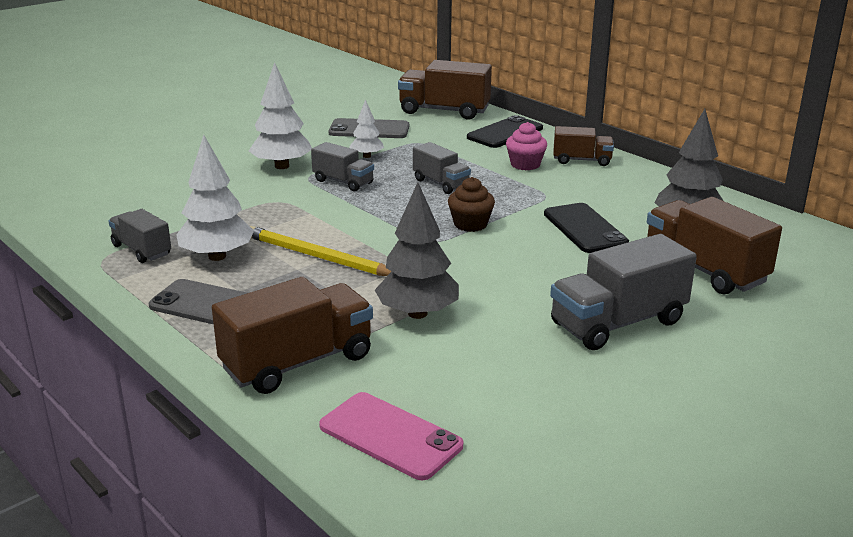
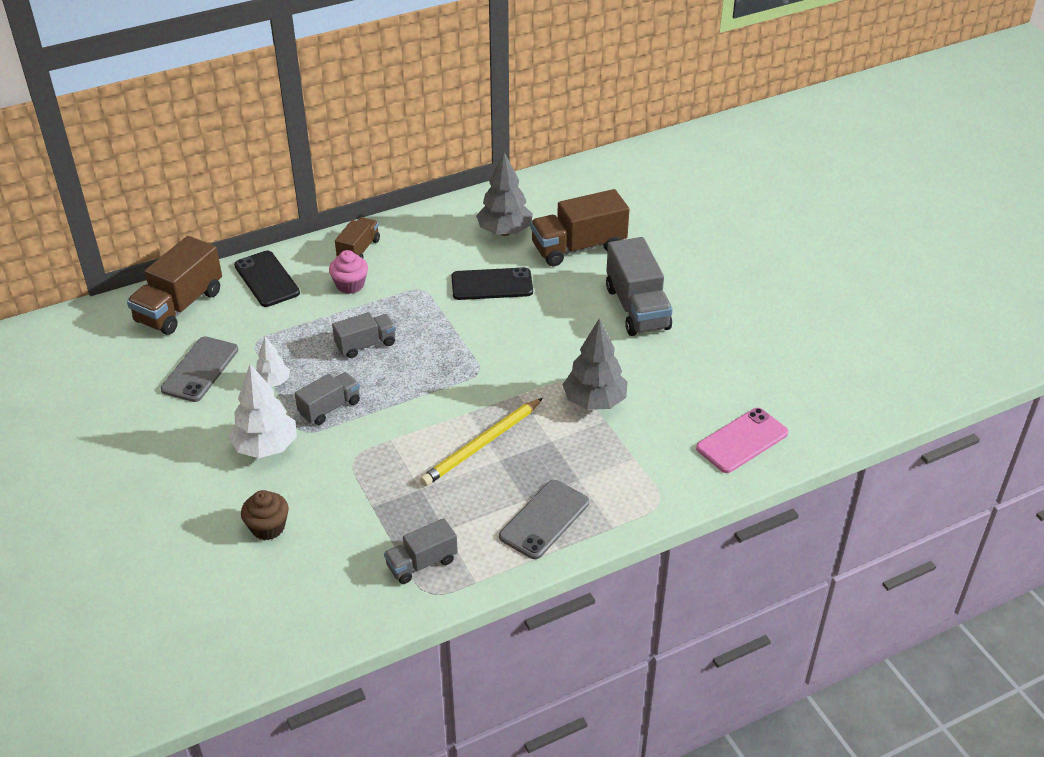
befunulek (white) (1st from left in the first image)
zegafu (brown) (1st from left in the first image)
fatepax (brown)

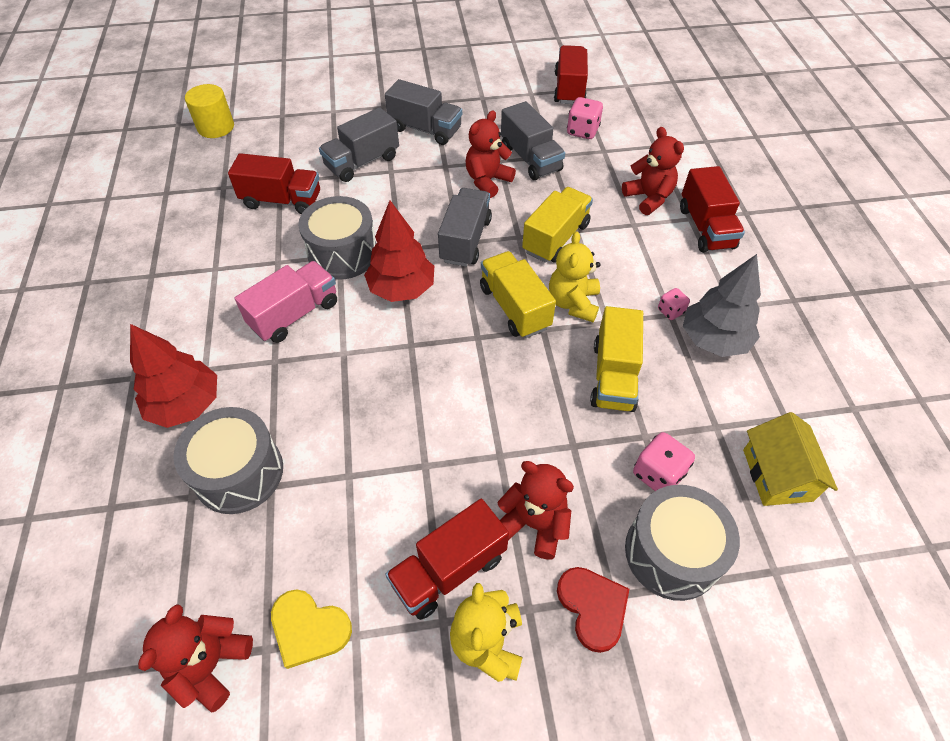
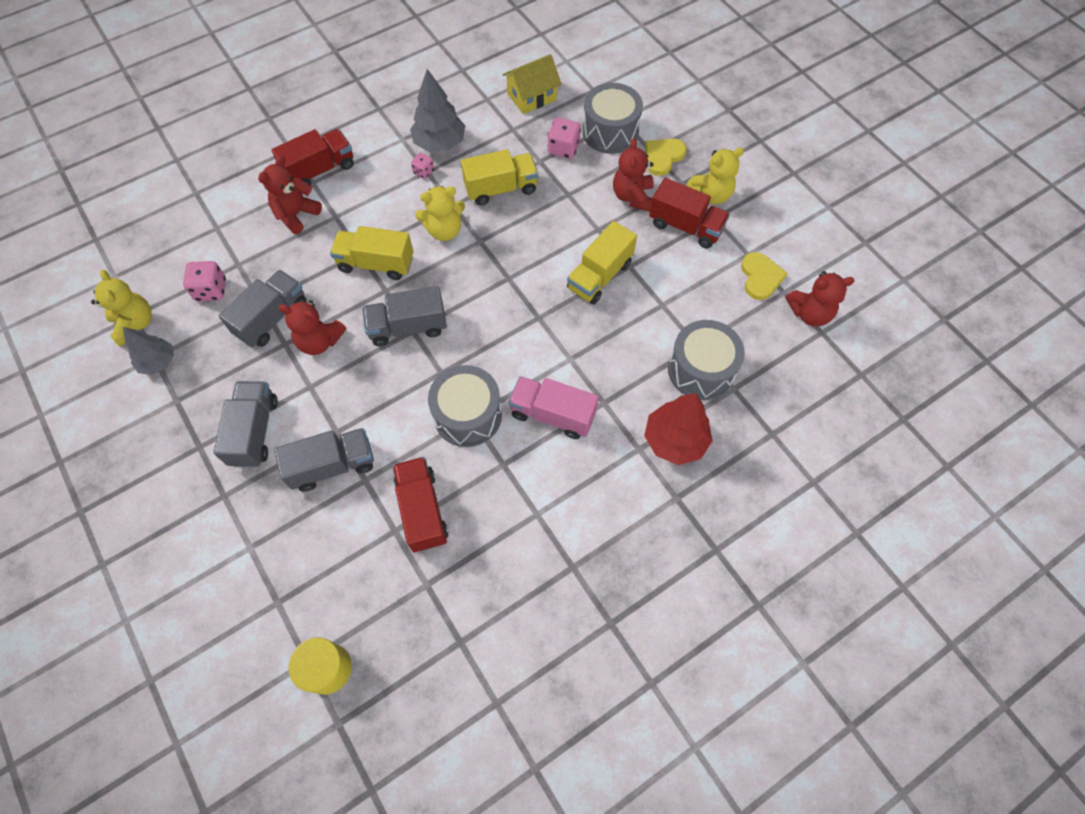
zegafu (grey) (3rd from left)
befunulek (red) (2nd from left in the first image)
zegafu (yellow) (3rd from left)
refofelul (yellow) (1st from left)
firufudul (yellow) (1st from left)
befunulek (grey) (1st from left)

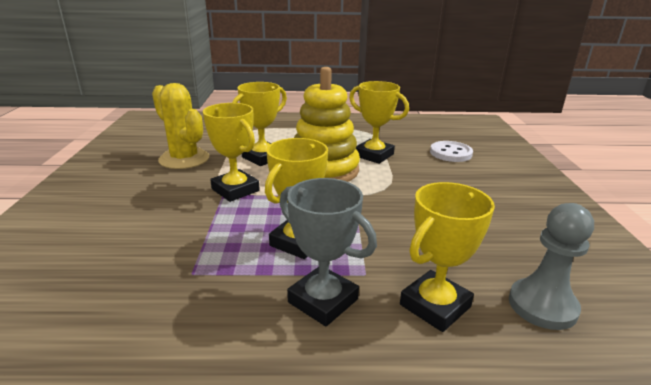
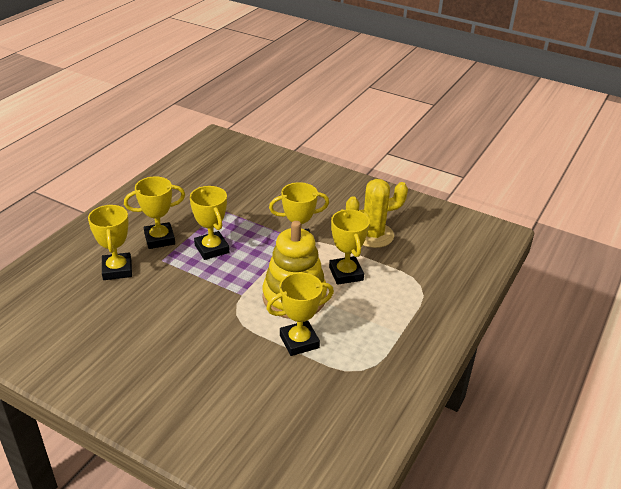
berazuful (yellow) (2nd from left)
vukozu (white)
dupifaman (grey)

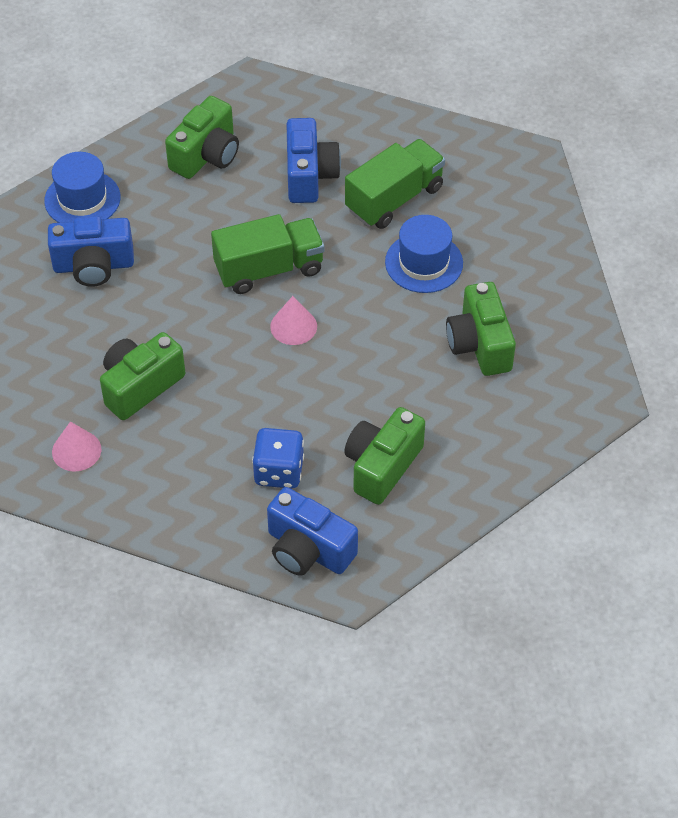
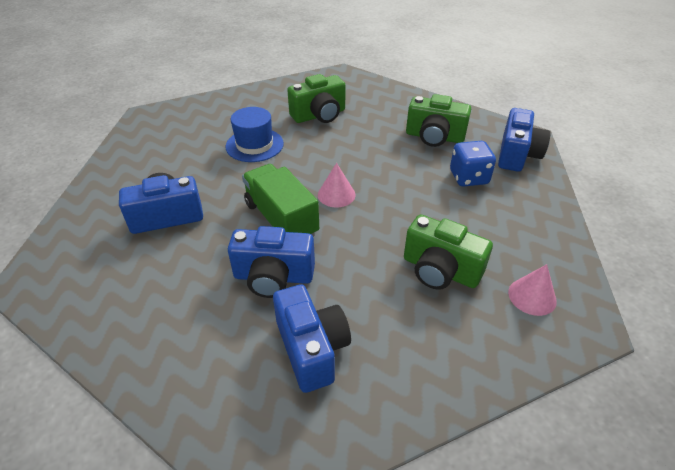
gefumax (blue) (1st from left in the first image)
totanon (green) (2nd from left in the first image)
zegafu (green) (2nd from left in the first image)
totanon (blue) (2nd from left)

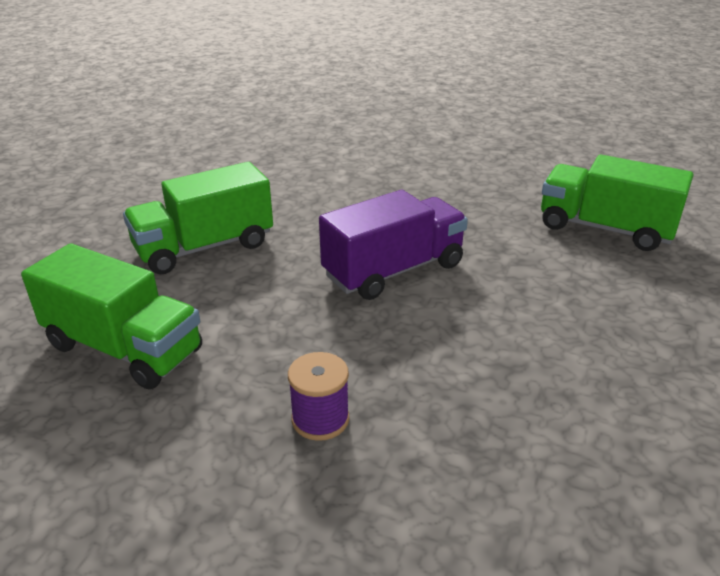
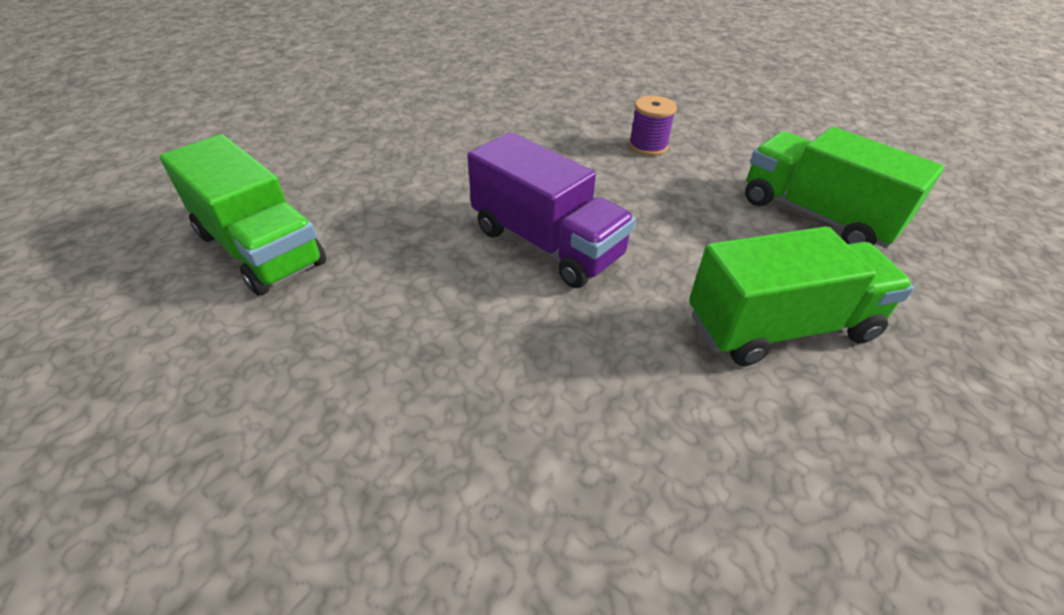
zegafu (purple)

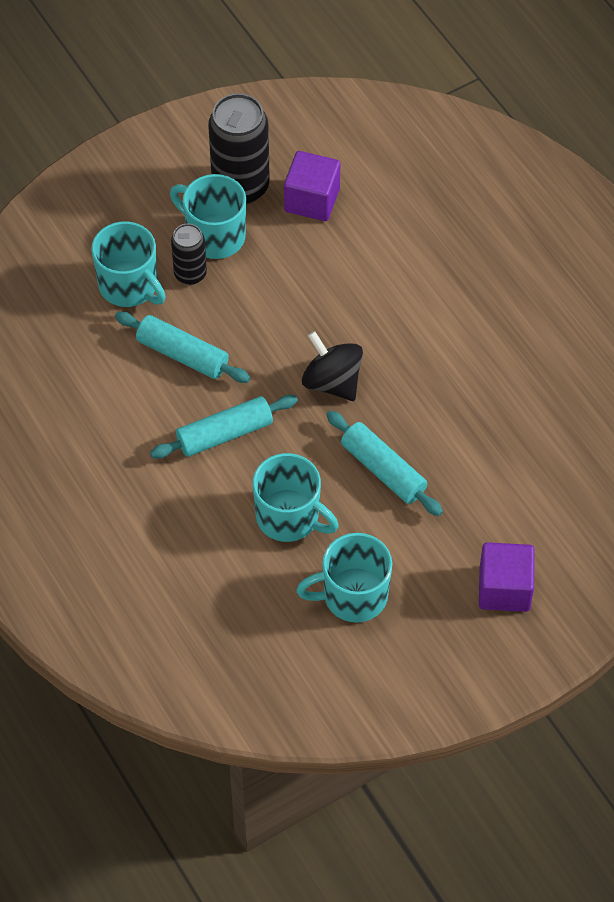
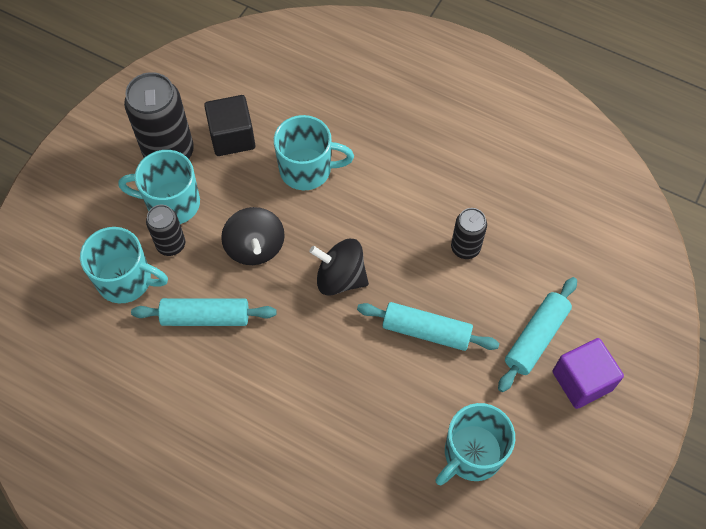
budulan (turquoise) (3rd from left)
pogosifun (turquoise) (3rd from left)
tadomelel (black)
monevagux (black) (1st from left)
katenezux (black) (3rd from left)

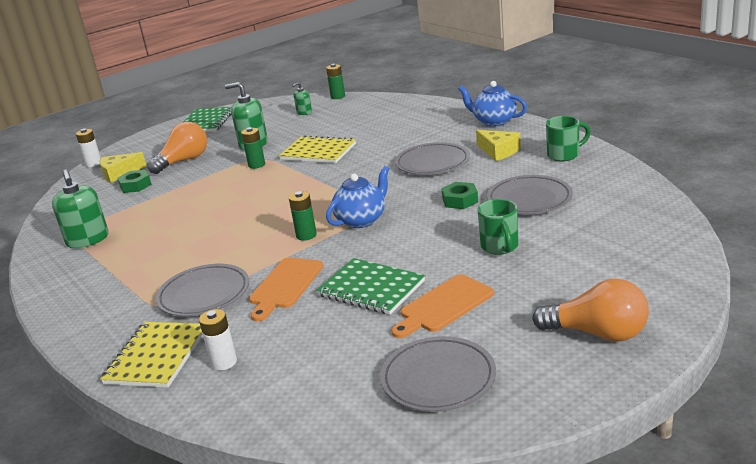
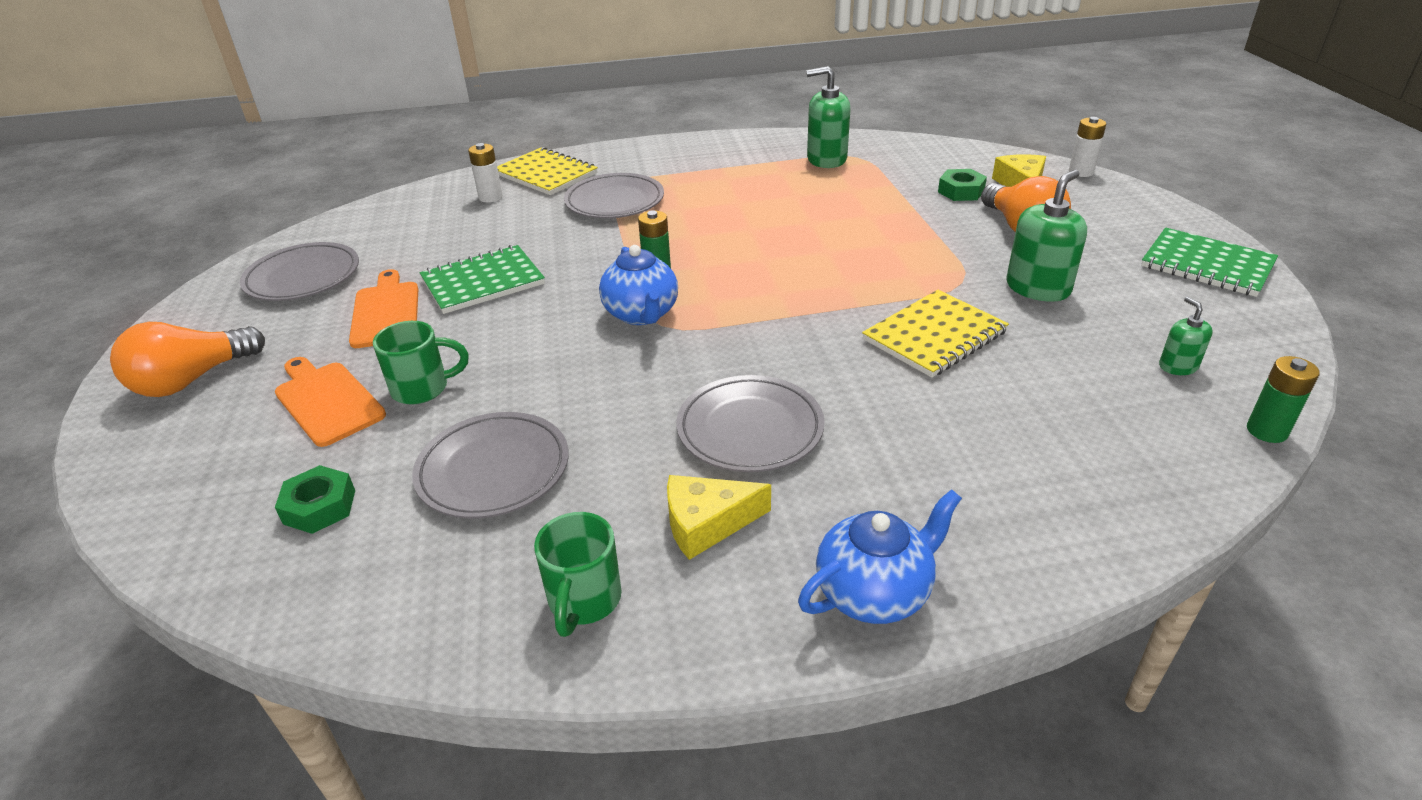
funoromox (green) (1st from left in the first image)
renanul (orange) (1st from left)
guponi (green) (1st from left)
pogosifun (green) (1st from left)

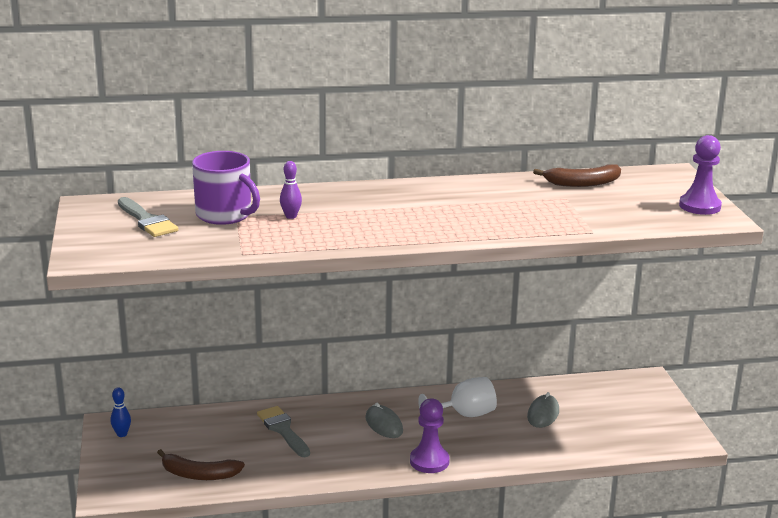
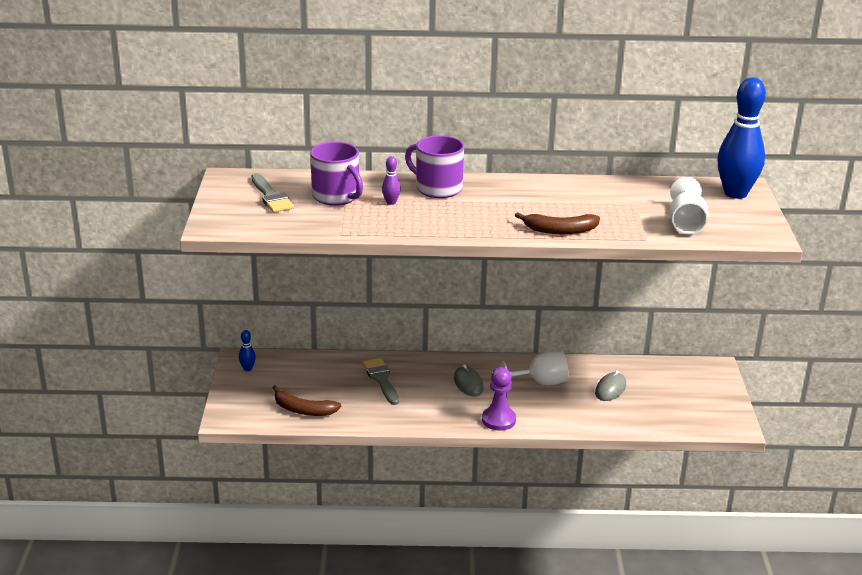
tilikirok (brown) (2nd from left)
dupifaman (purple) (2nd from left in the first image)
pogosifun (purple) (2nd from left)
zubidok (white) (2nd from left)
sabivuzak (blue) (2nd from left)

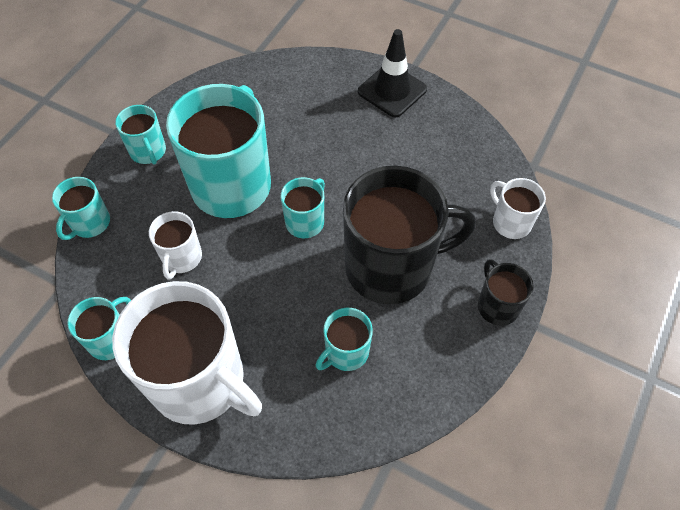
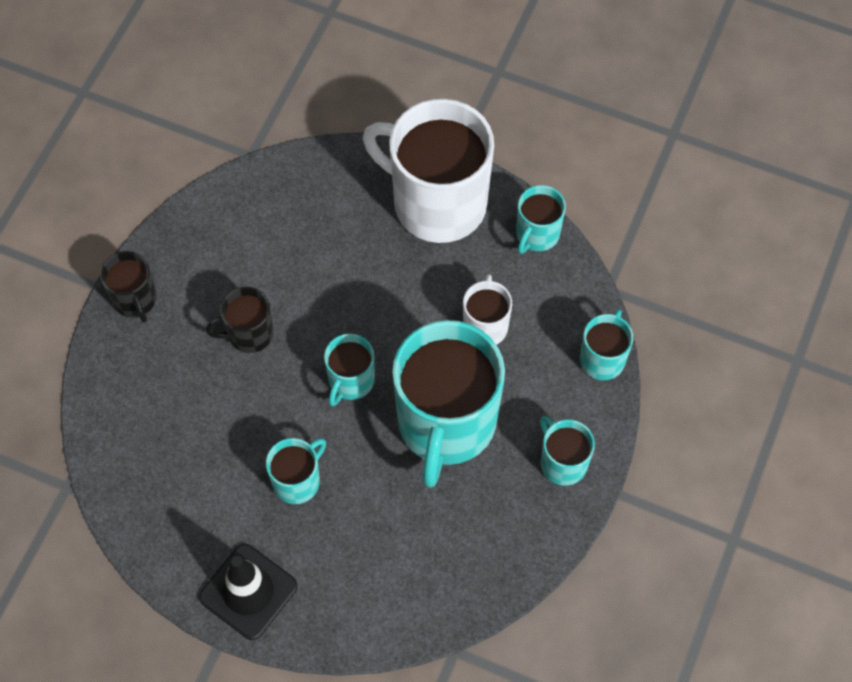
pogosifun (turquoise) (1st from left)
pogosifun (black) (2nd from left)
pogosifun (white) (3rd from left in the first image)

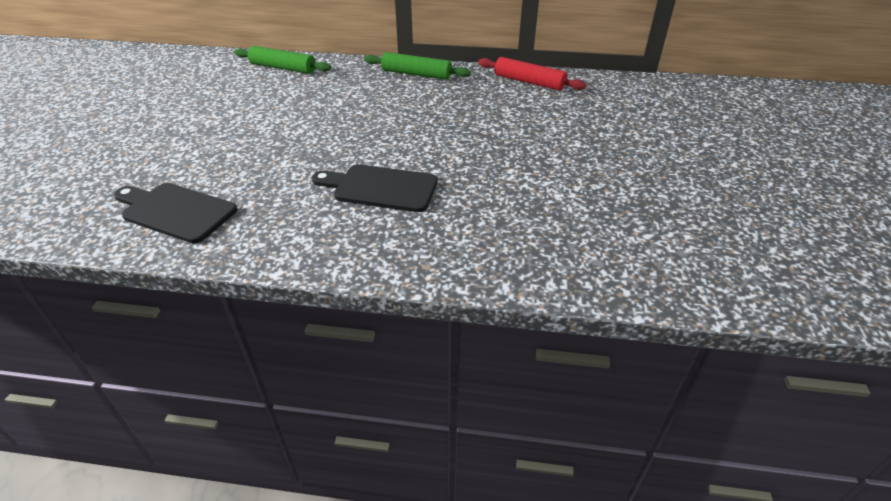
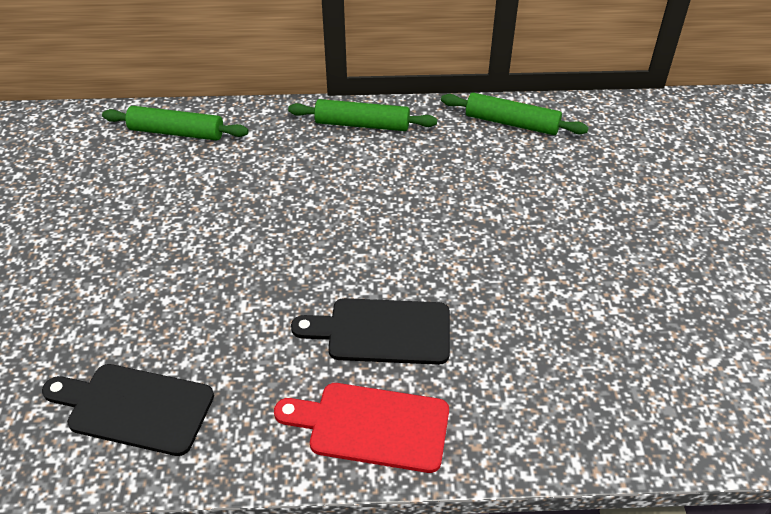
budulan (green) (3rd from left)
renanul (red)

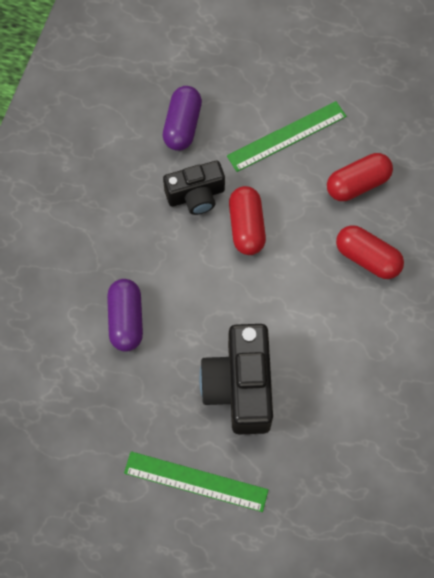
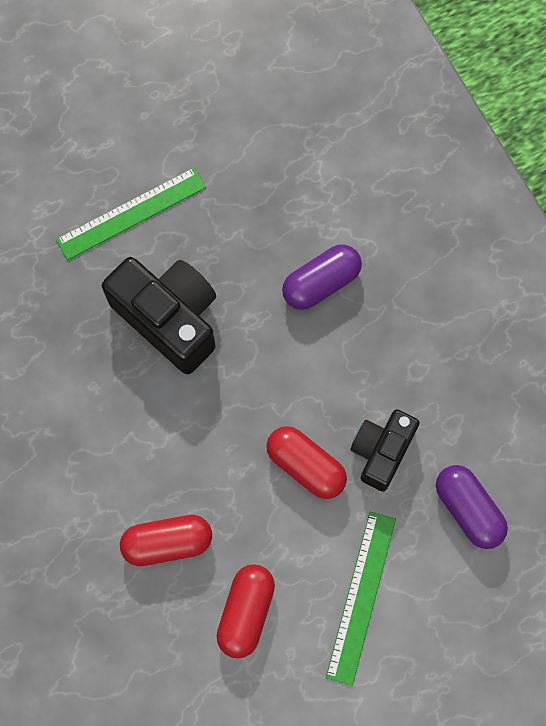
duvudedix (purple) (1st from left)

